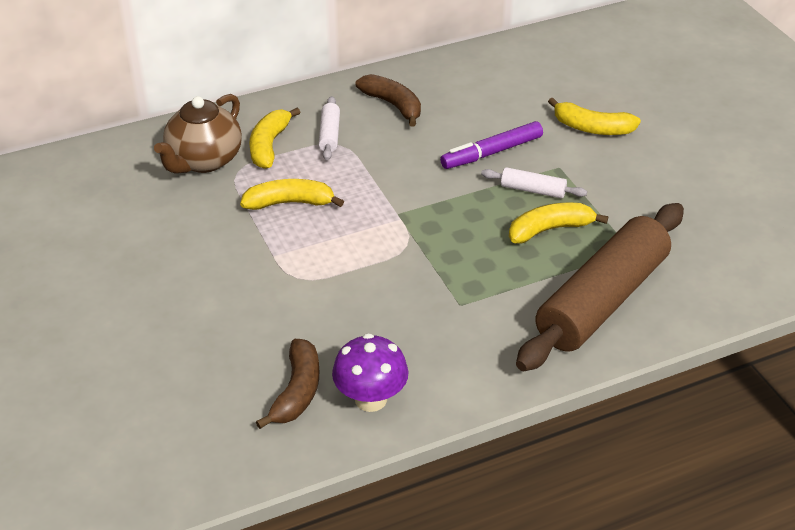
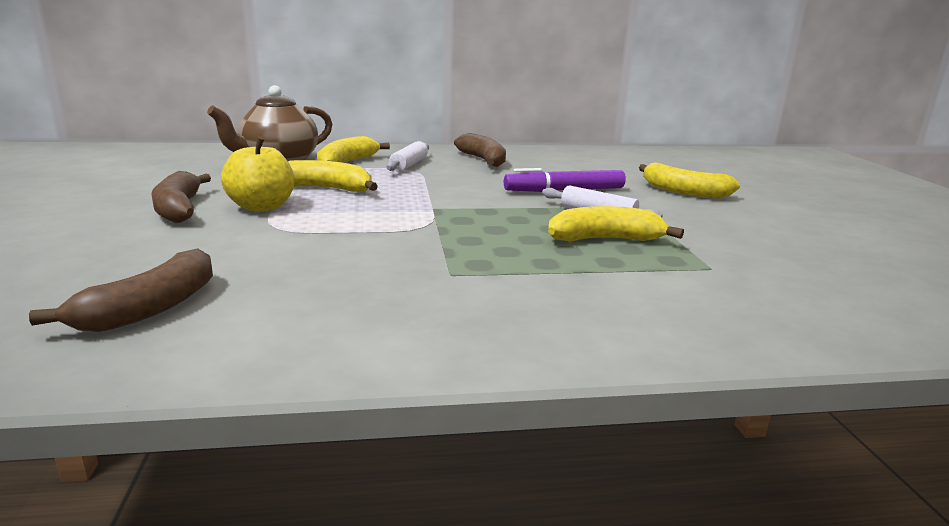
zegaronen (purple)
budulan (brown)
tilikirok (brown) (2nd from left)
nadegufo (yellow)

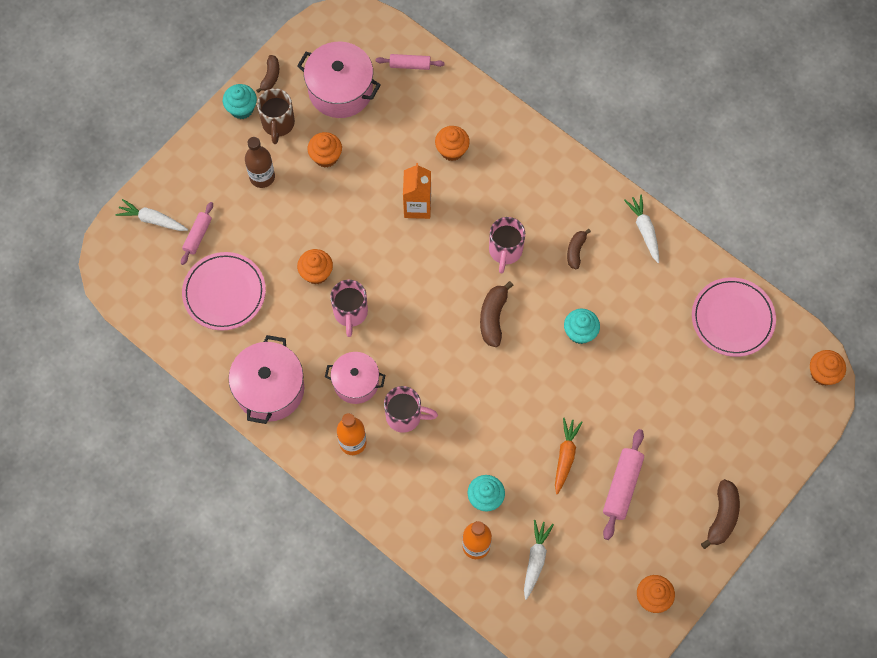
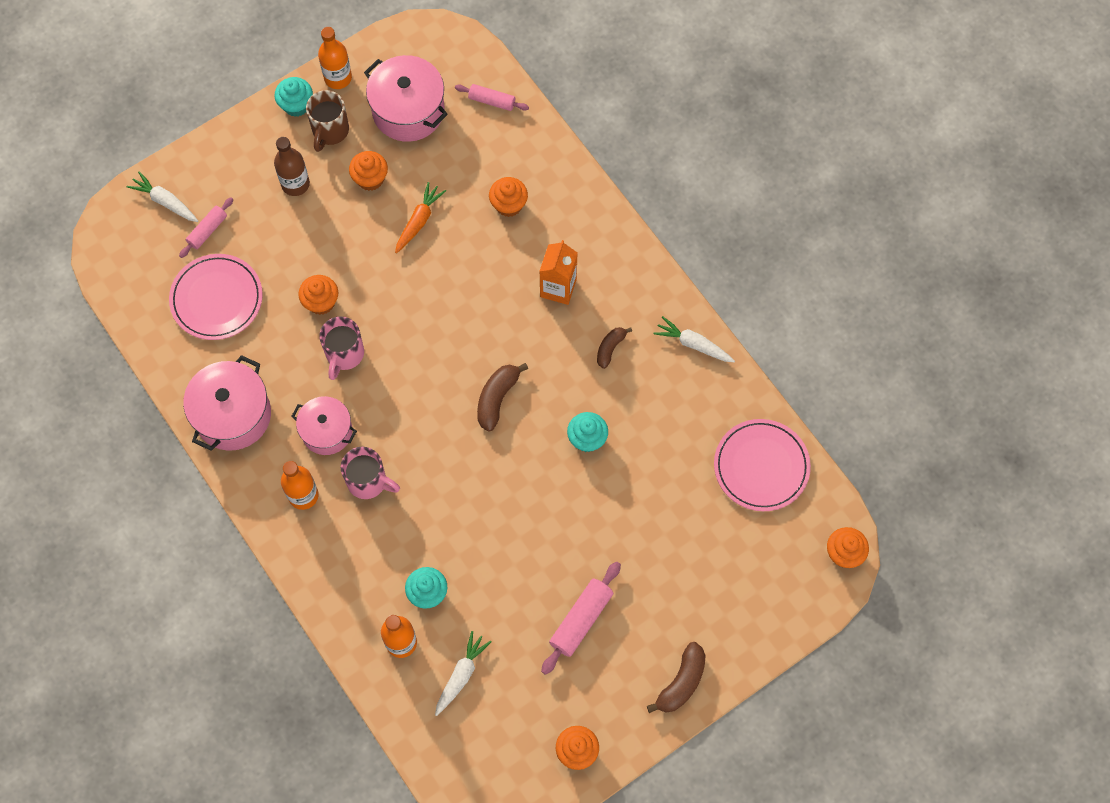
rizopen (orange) (2nd from left)
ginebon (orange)
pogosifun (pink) (3rd from left in the first image)
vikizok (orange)
vikizok (white) (3rd from left)

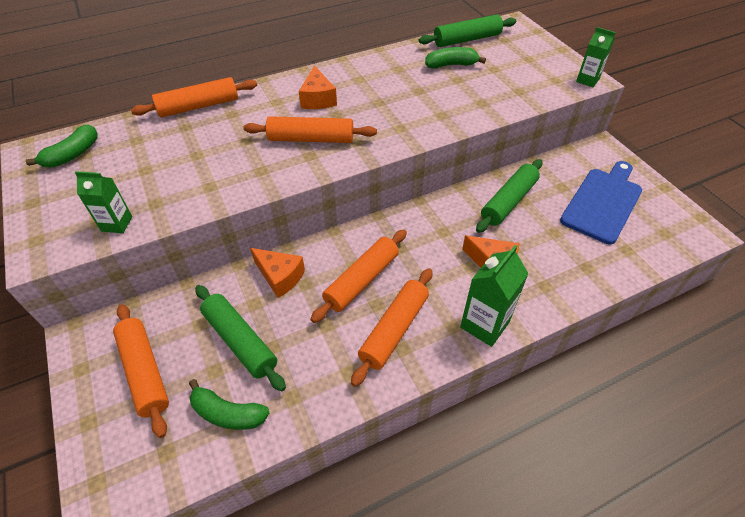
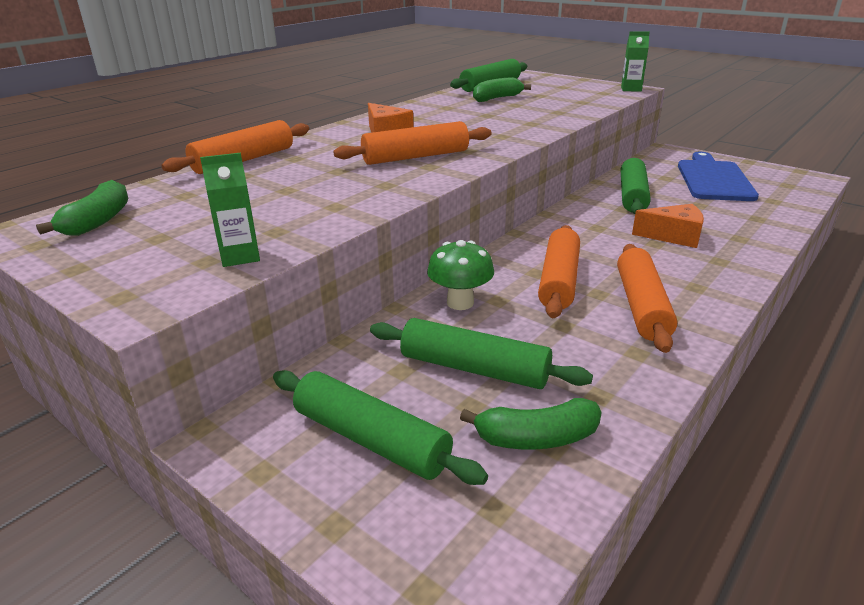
budulan (green) (1st from left)
zegaronen (green)
ginebon (green) (2nd from left in the first image)

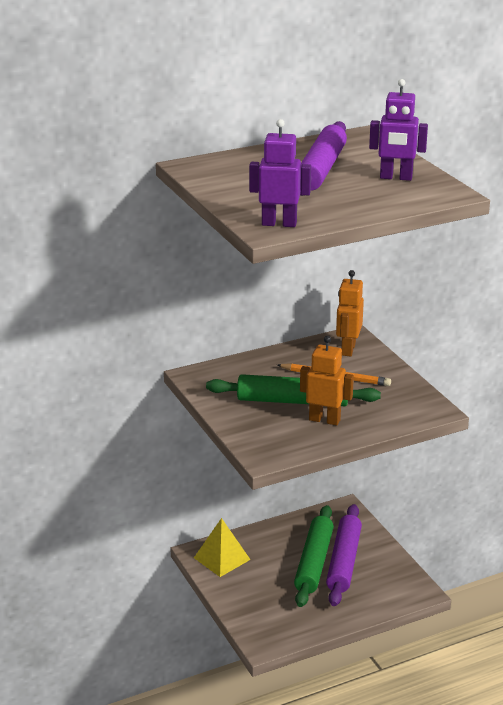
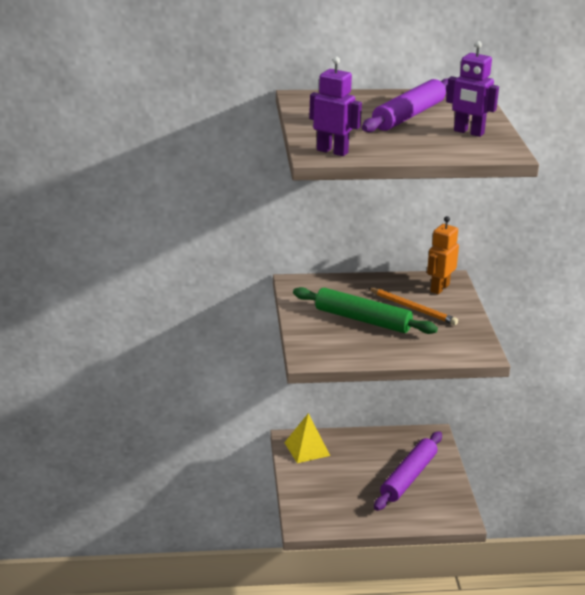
budulan (green) (2nd from left in the first image)
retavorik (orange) (1st from left in the first image)

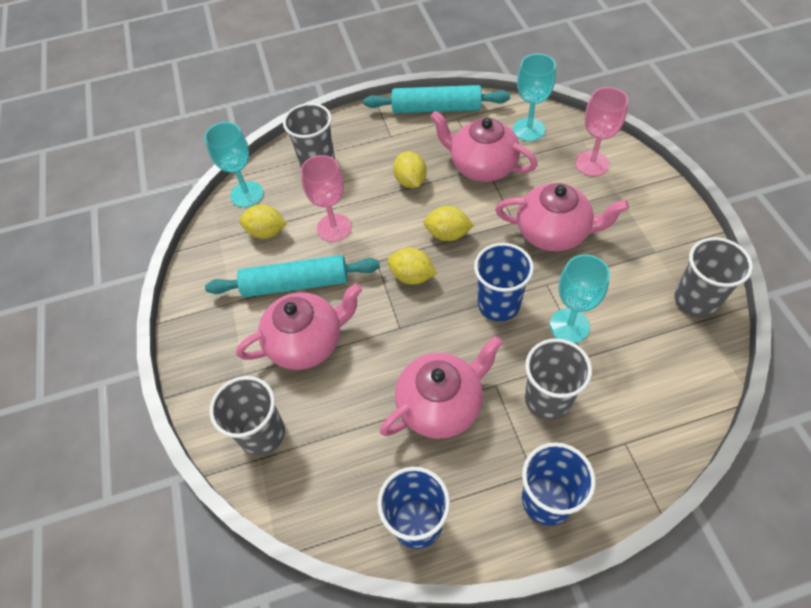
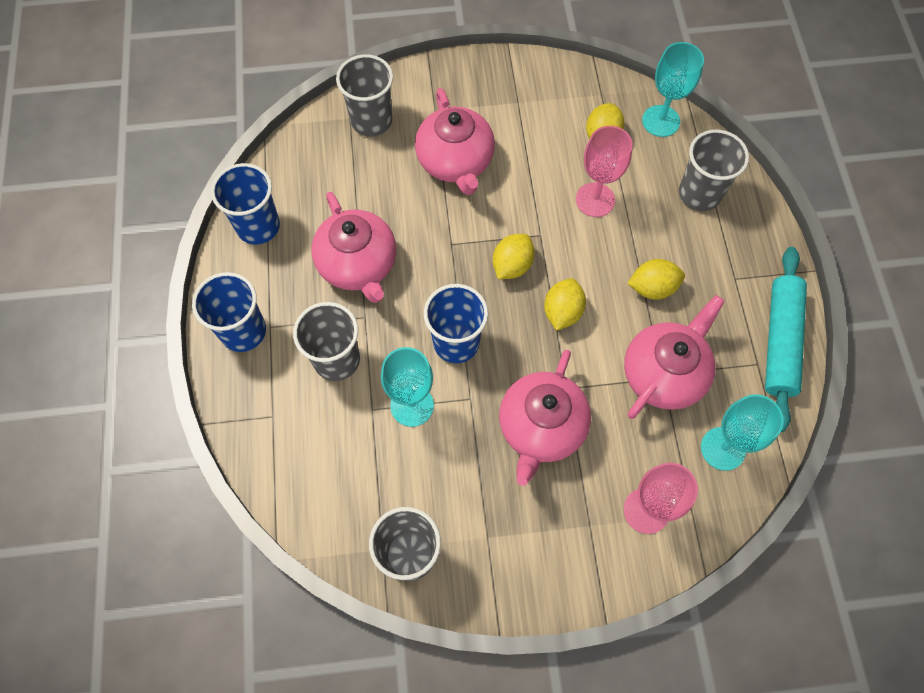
budulan (turquoise) (1st from left in the first image)

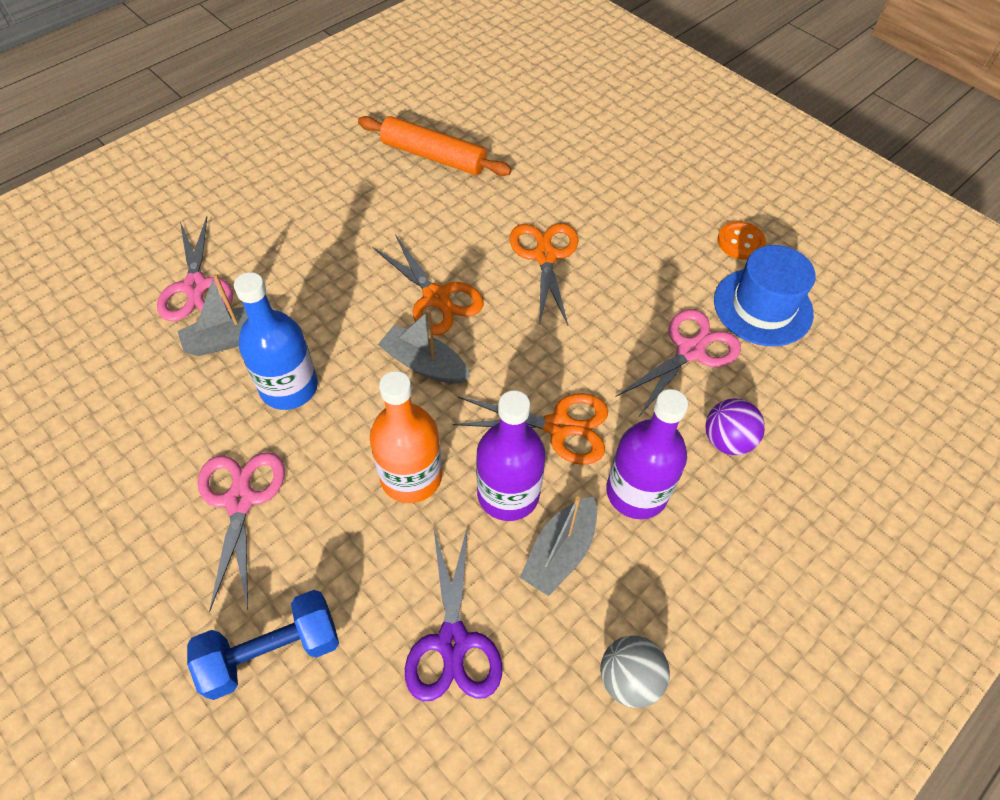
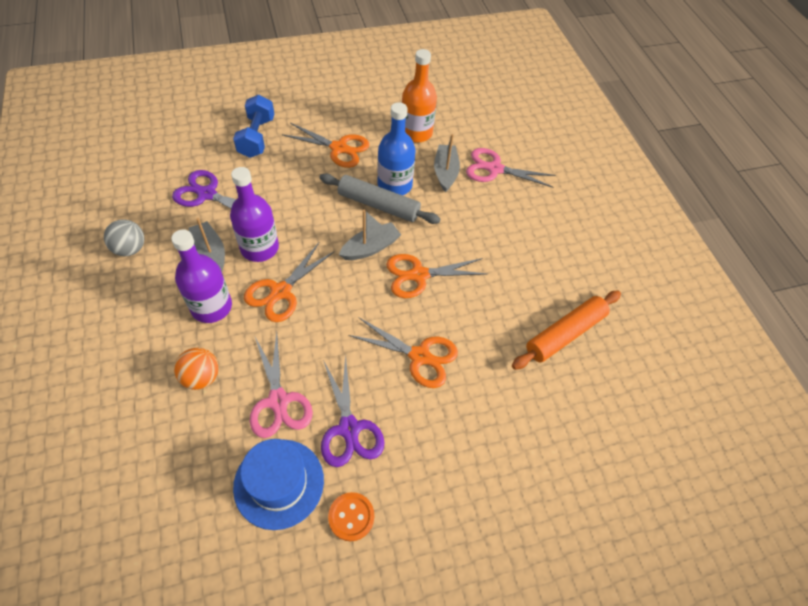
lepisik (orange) (2nd from left)
rizopen (orange)
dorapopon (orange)
budulan (grey)
lepisik (purple) (2nd from left)

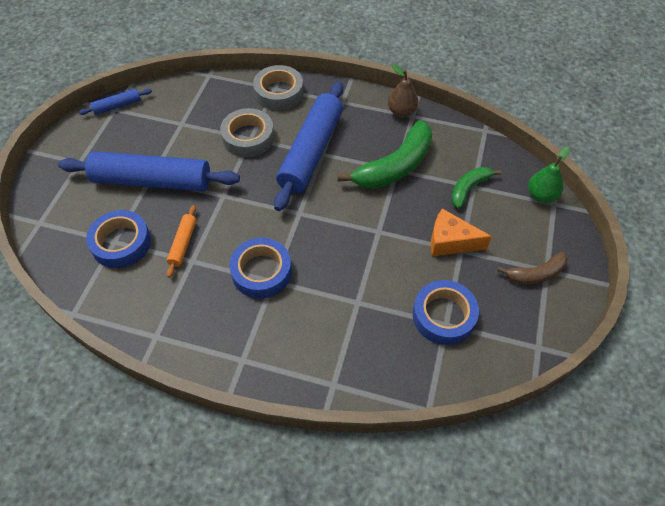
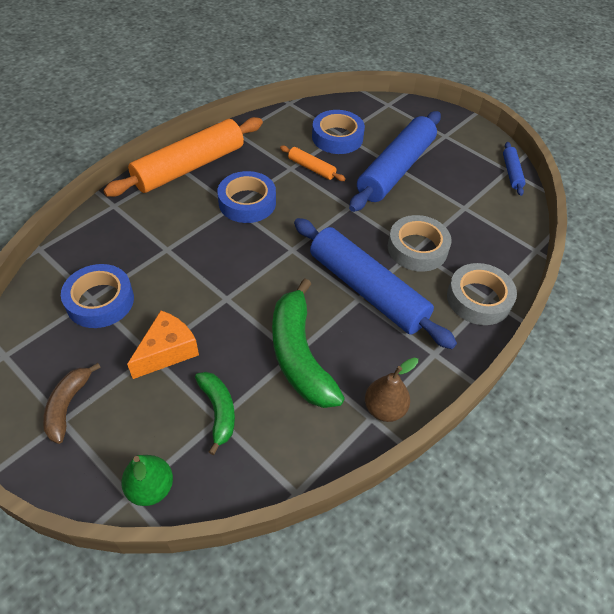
budulan (orange) (1st from left)

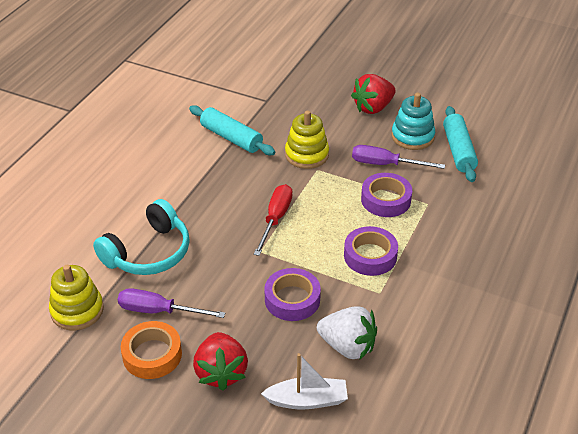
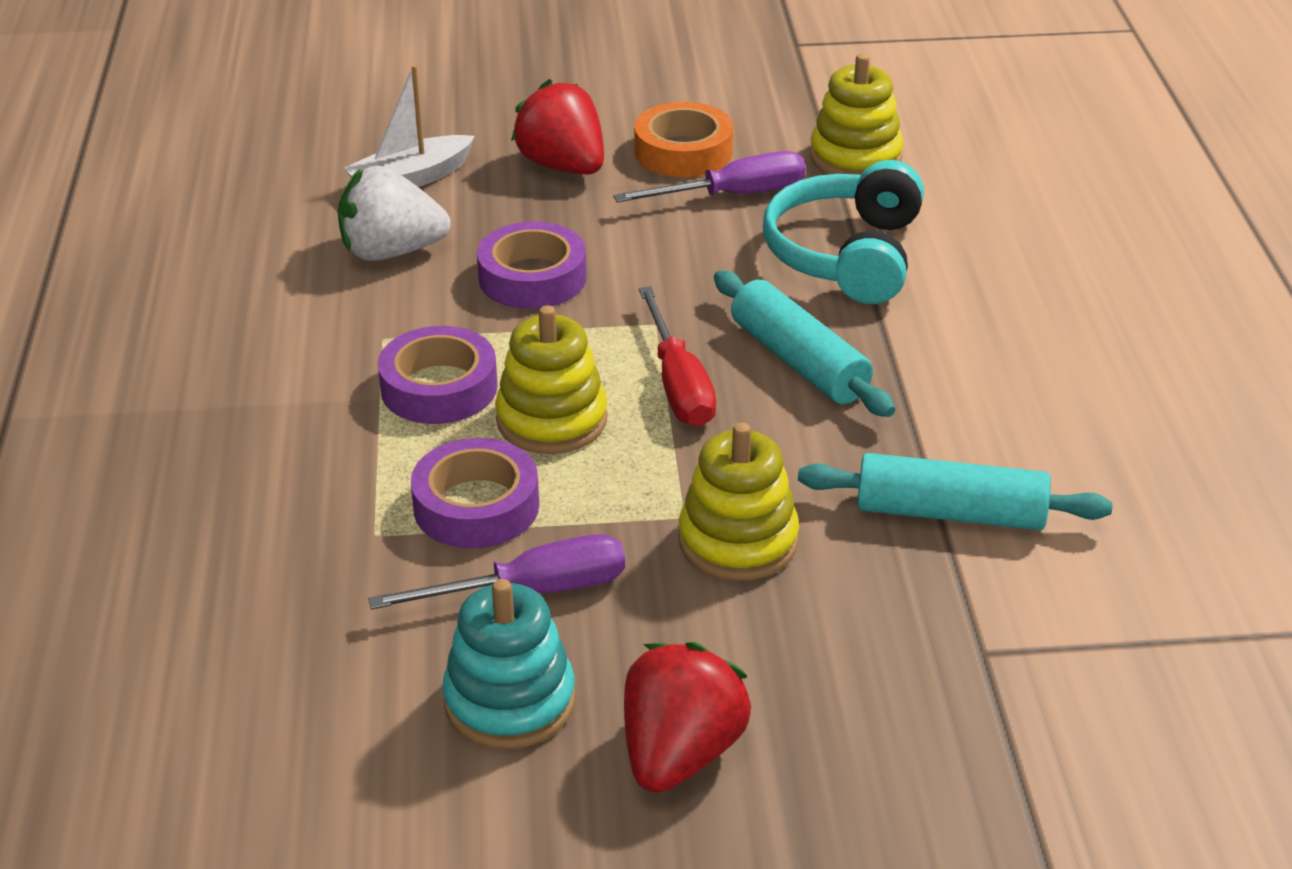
budulan (turquoise) (1st from left)
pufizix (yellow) (1st from left)

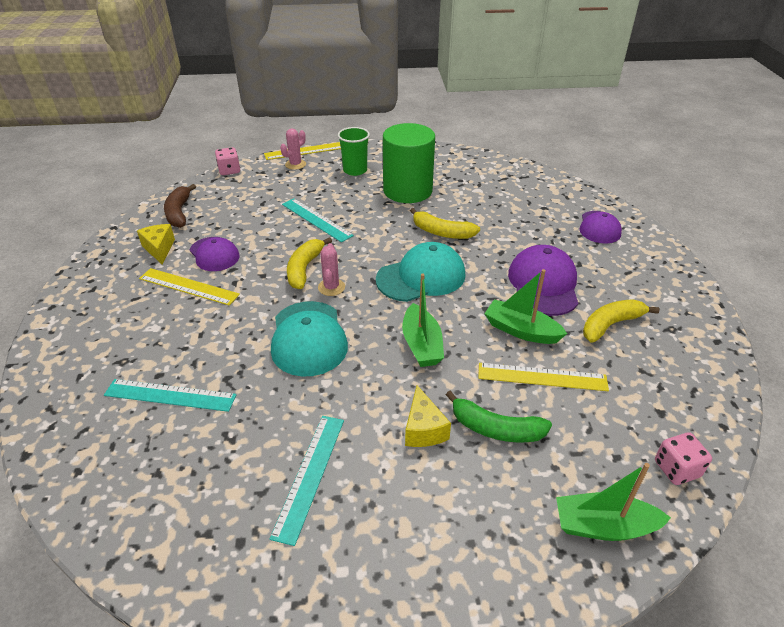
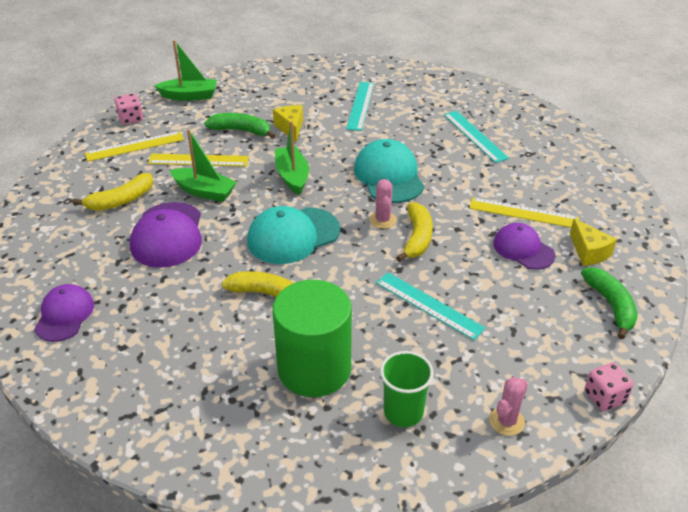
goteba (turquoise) (3rd from left)
tilikirok (green) (2nd from left)
goteba (yellow) (1st from left)

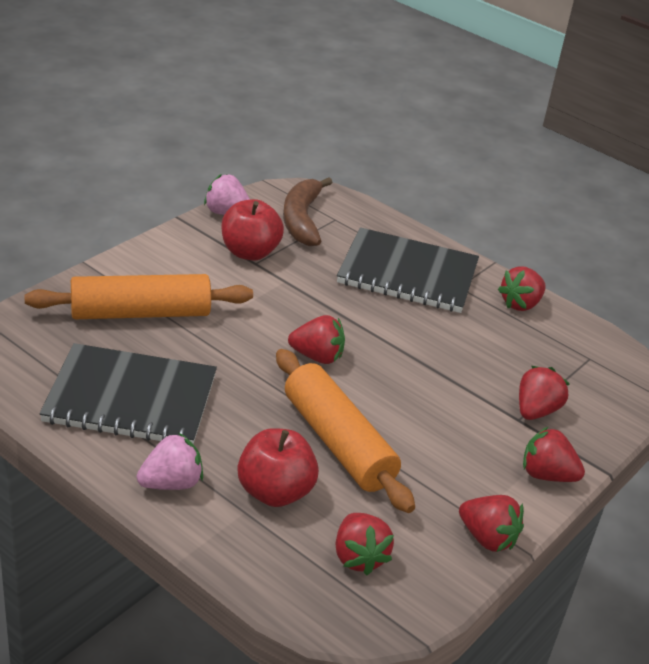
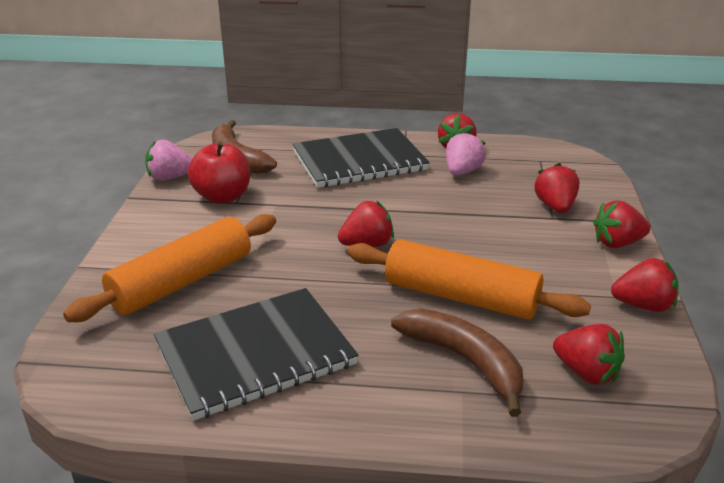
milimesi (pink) (2nd from left)
tilikirok (brown) (2nd from left)

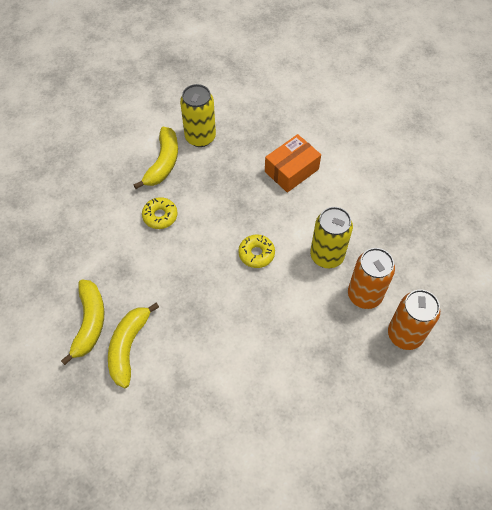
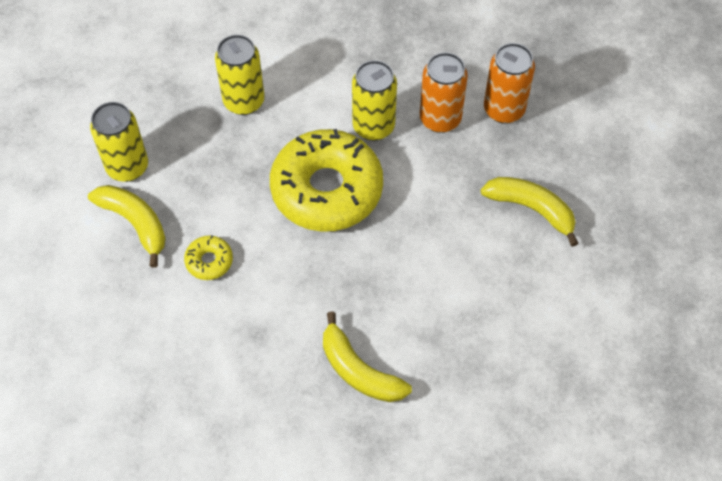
tilikirok (yellow) (3rd from left)
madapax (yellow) (2nd from left)
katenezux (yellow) (2nd from left)

